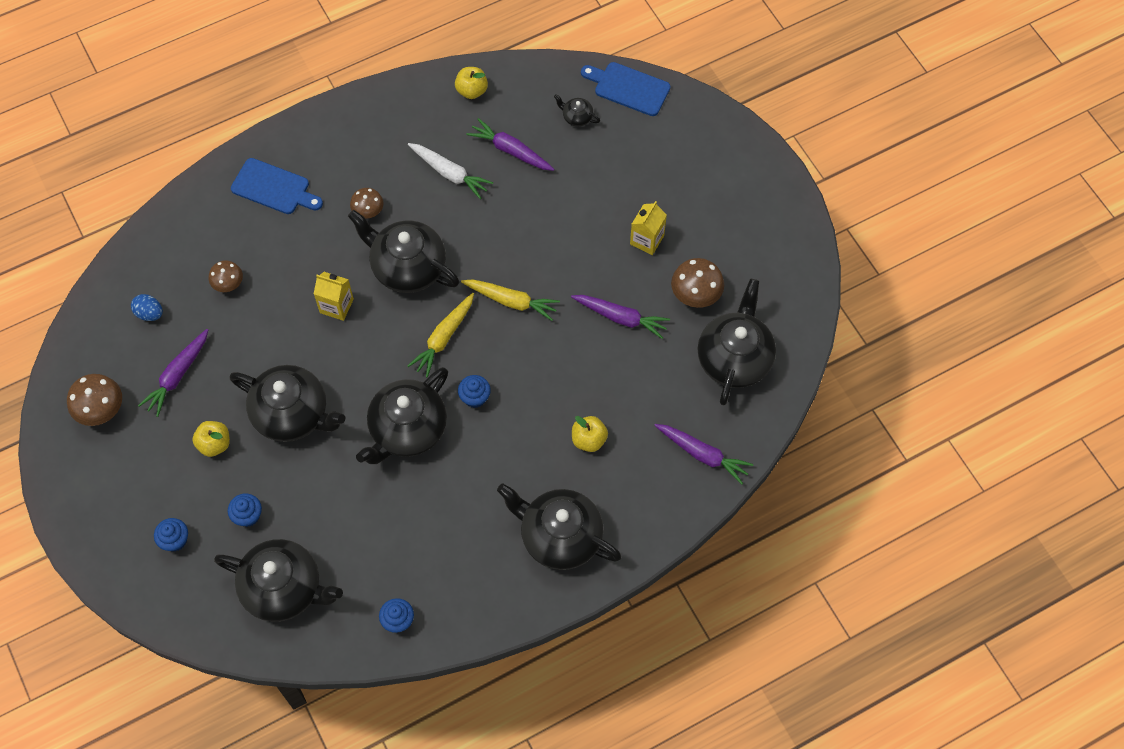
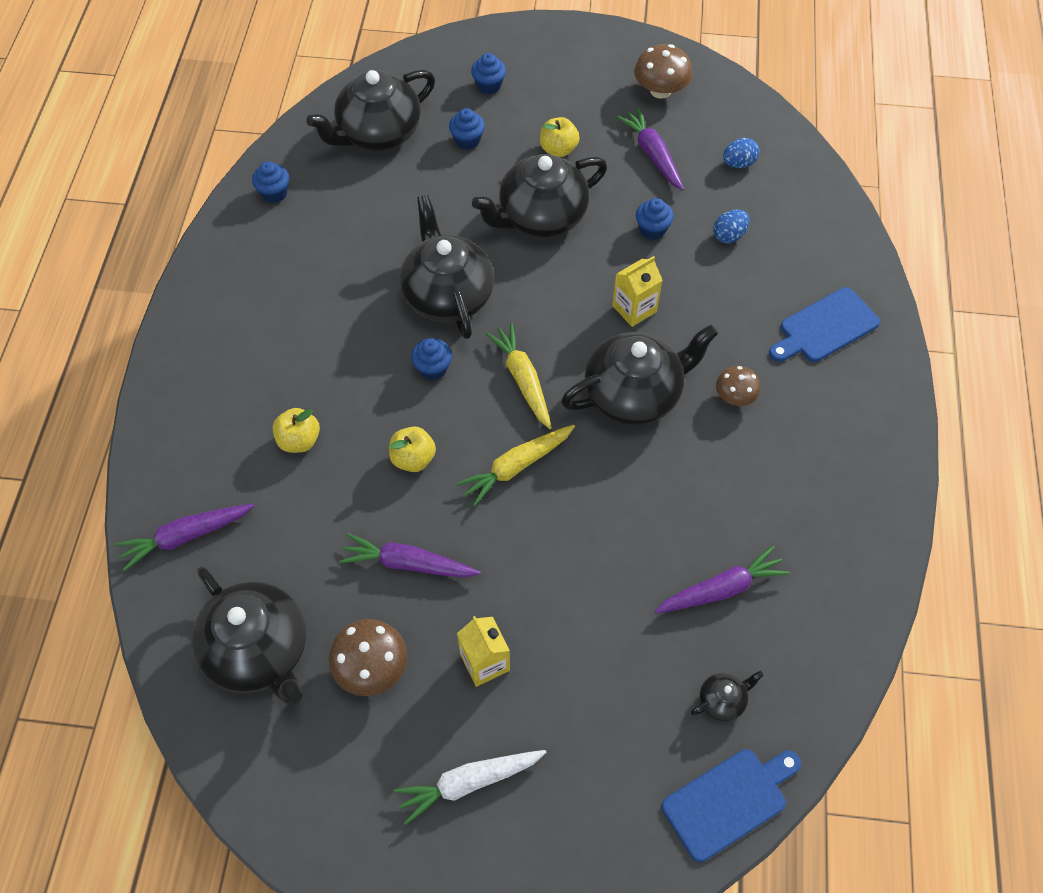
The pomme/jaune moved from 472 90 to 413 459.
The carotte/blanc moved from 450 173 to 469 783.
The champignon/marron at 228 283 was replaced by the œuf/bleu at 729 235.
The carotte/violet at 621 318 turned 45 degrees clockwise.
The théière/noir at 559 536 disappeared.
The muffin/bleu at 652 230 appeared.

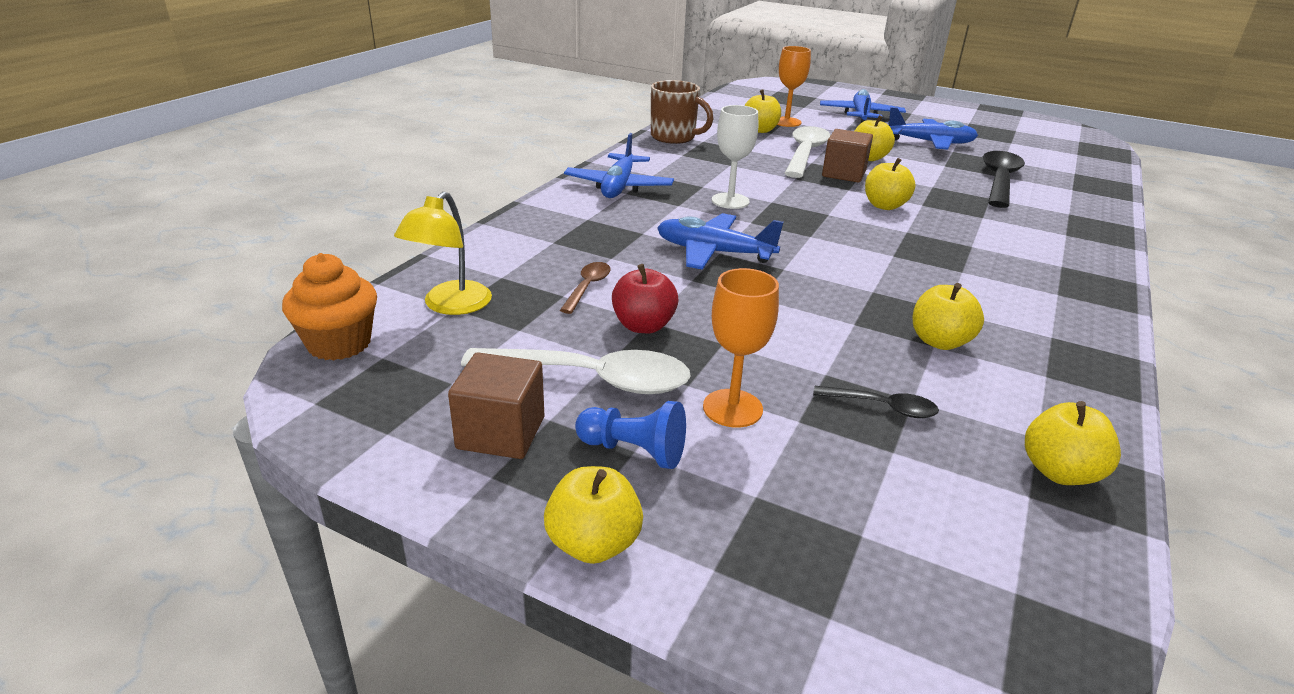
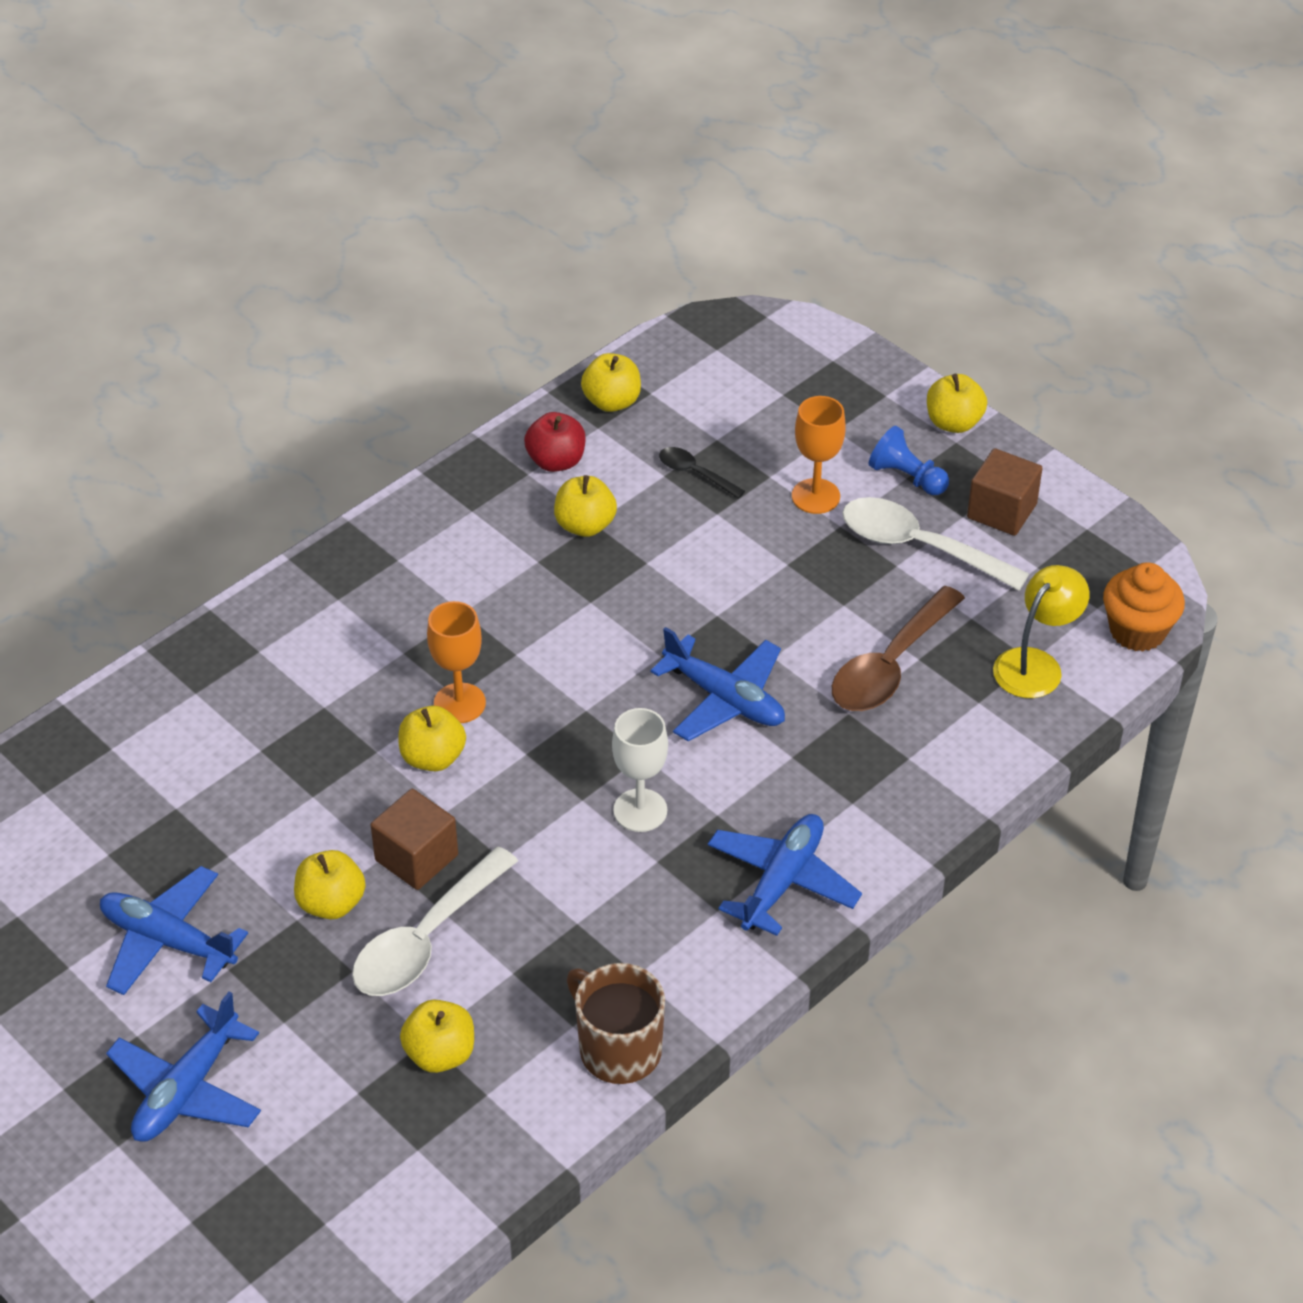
The verre à pied/orange moved from 786 122 to 459 703.
The cuillère/noir at 999 180 disappeared.
The cuillère/marron at 588 287 changed to 1.95 times the size.
The pomme/rouge moved from 643 326 to 556 461.

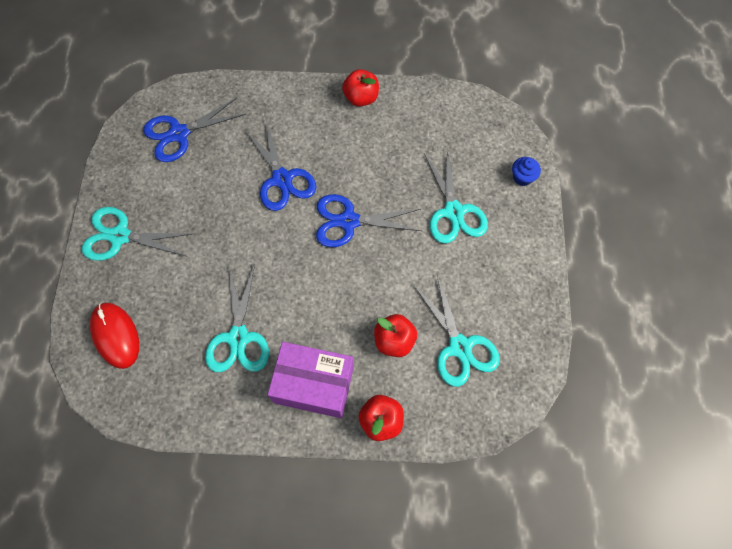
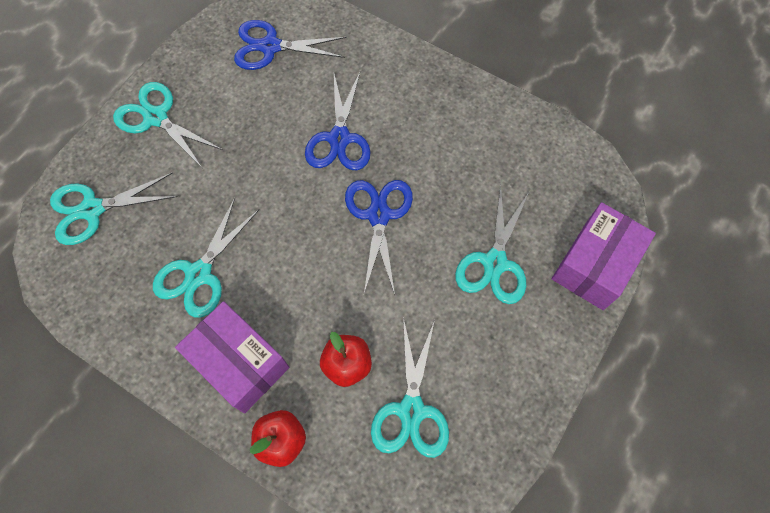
The pomme/rouge at 361 98 disappeared.
The muffin/bleu at 522 177 was replaced by the boîte/violet at 594 265.
The ciseaux/bleu at 349 221 turned 60 degrees clockwise.
The souris/rouge at 115 335 was replaced by the ciseaux/turquoise at 92 209.

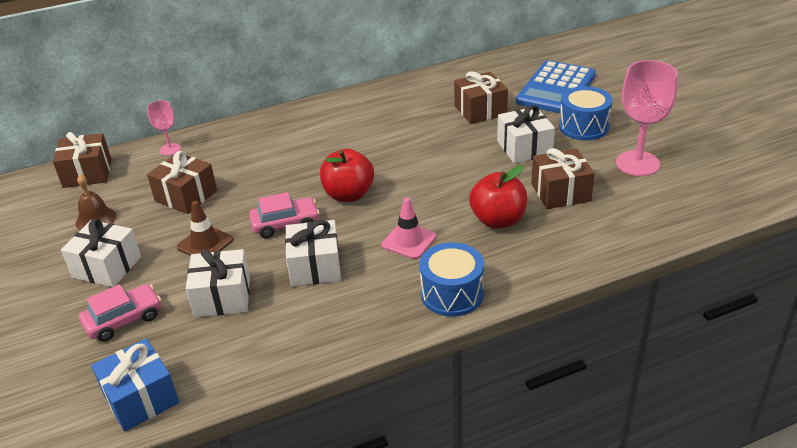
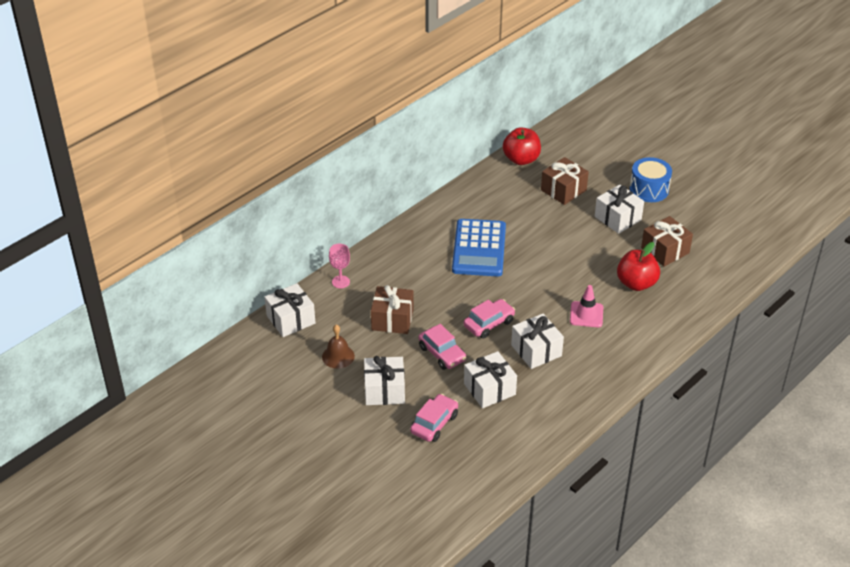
The calculatrice/bleu moved from 556 88 to 479 248.
The verre à pied/rose at 637 163 disappeared.
The cadeau/marron at 87 173 became the cadeau/blanc at 291 319.
The pomme/rouge moved from 348 194 to 521 159.
The cône de chantier/marron at 205 243 was replaced by the voiture/rose at 442 353.
The tambour/bleu at 452 294 disappeared.
The cadeau/bleu at 141 398 disappeared.

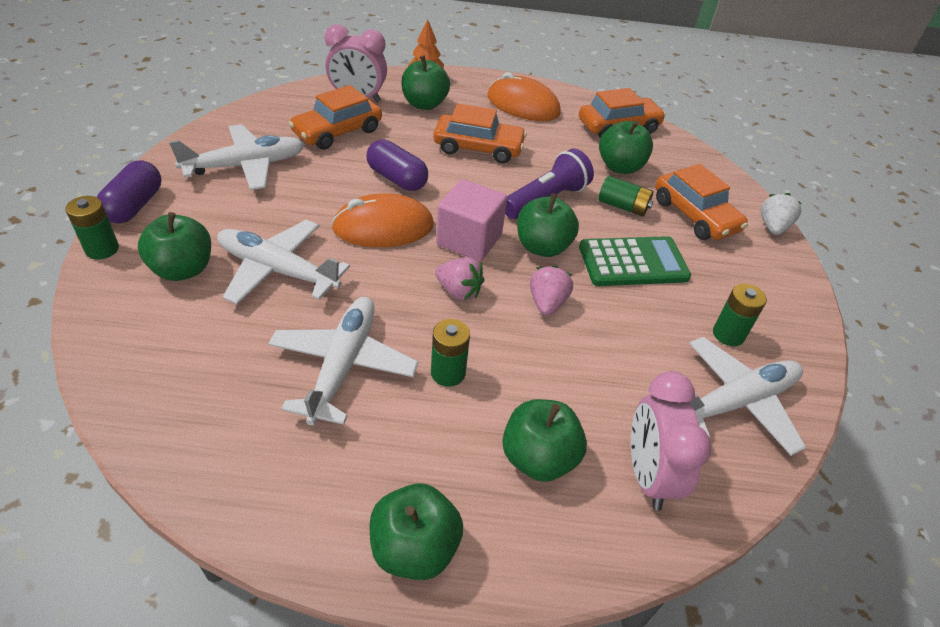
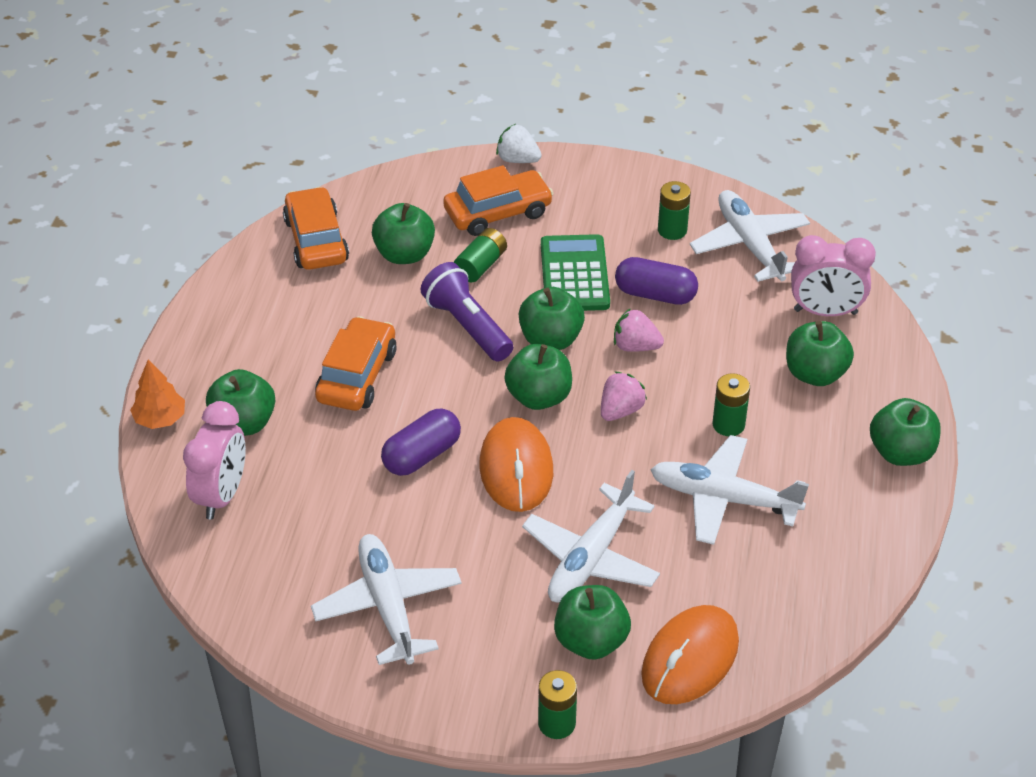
The souris/orange moved from 523 105 to 690 659.
The voiture/orange at 337 132 disappeared.
The gélule/violet moved from 135 206 to 655 294.
The cube/rose at 469 240 was replaced by the pomme/vert at 539 397.

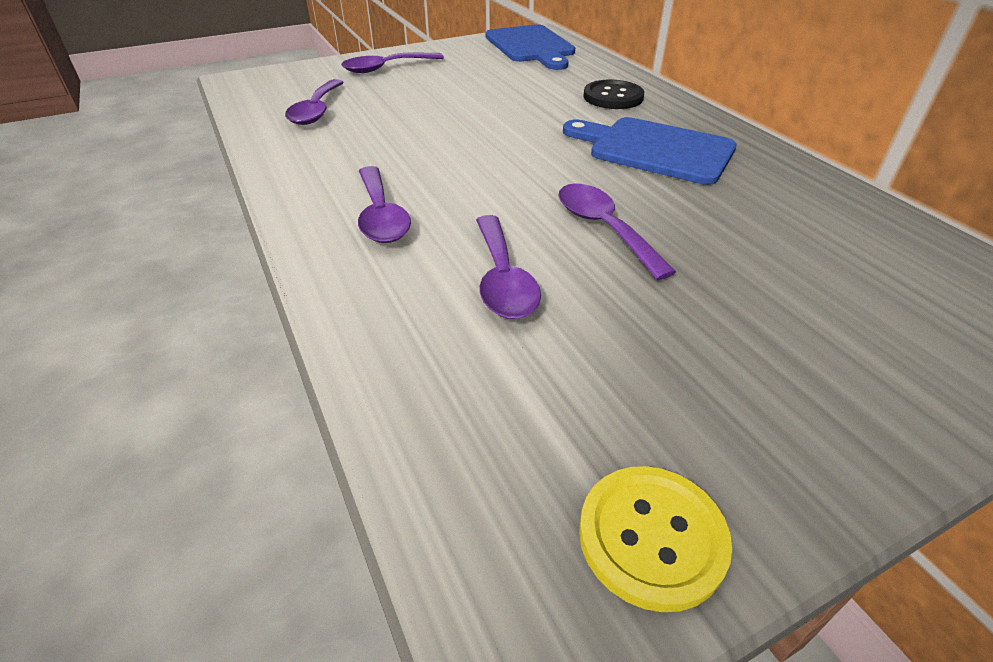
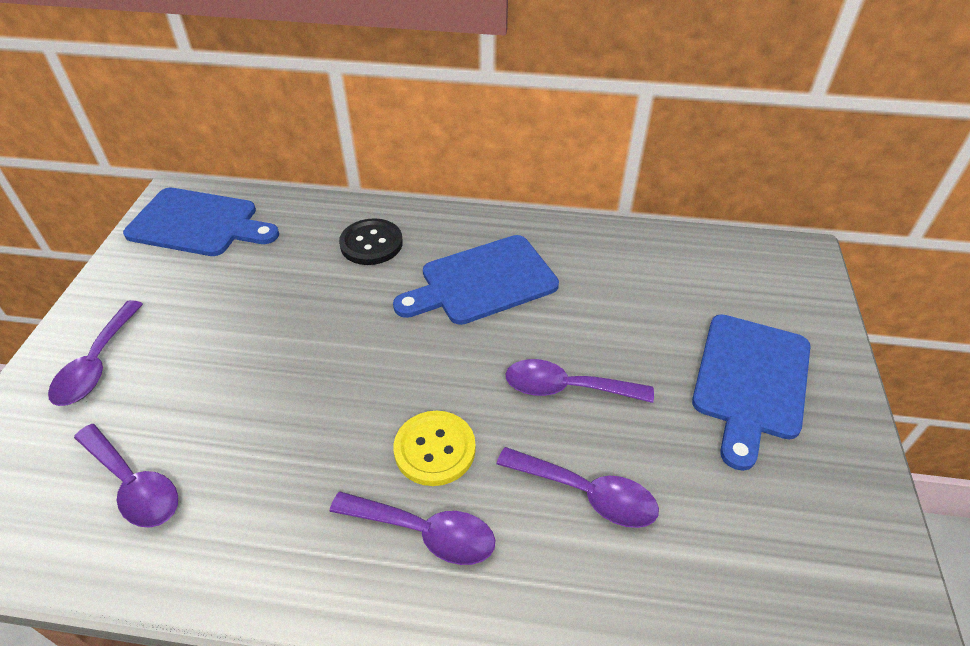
The bouton/jaune moved from 651 537 to 435 449.
The planche à découper/bleu at 750 381 appeared.

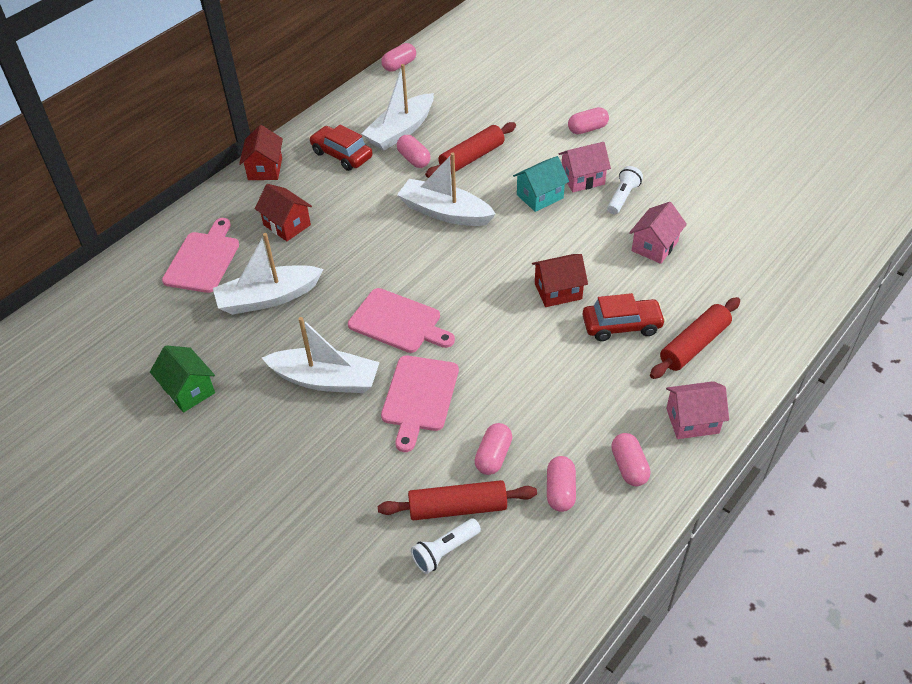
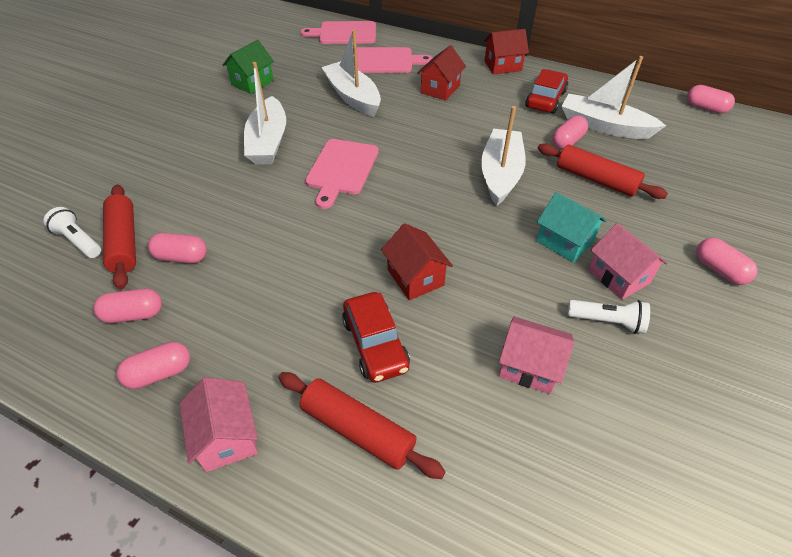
The planche à découper/rose moved from 419 397 to 344 33.

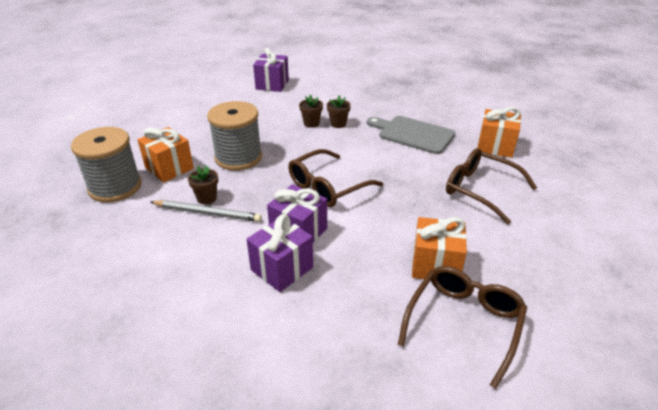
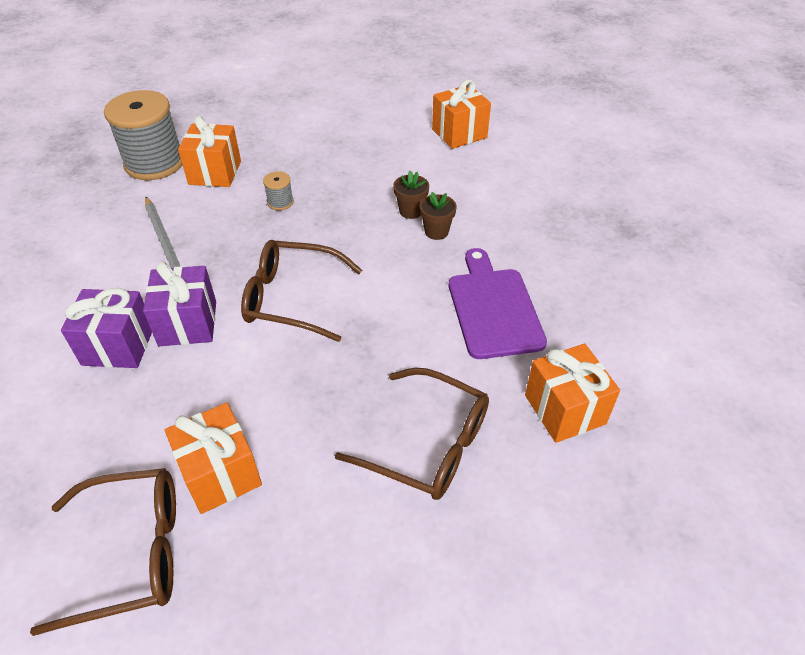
The cadeau/violet at 272 84 became the cadeau/orange at 459 133.
The bobine/gris at 238 157 changed to 0.42 times the size.
The planche à découper/gris at 413 134 became the planche à découper/violet at 493 308.
The lunettes/marron at 480 190 turned 120 degrees clockwise.
The pot de fleurs/marron at 207 198 disappeared.

